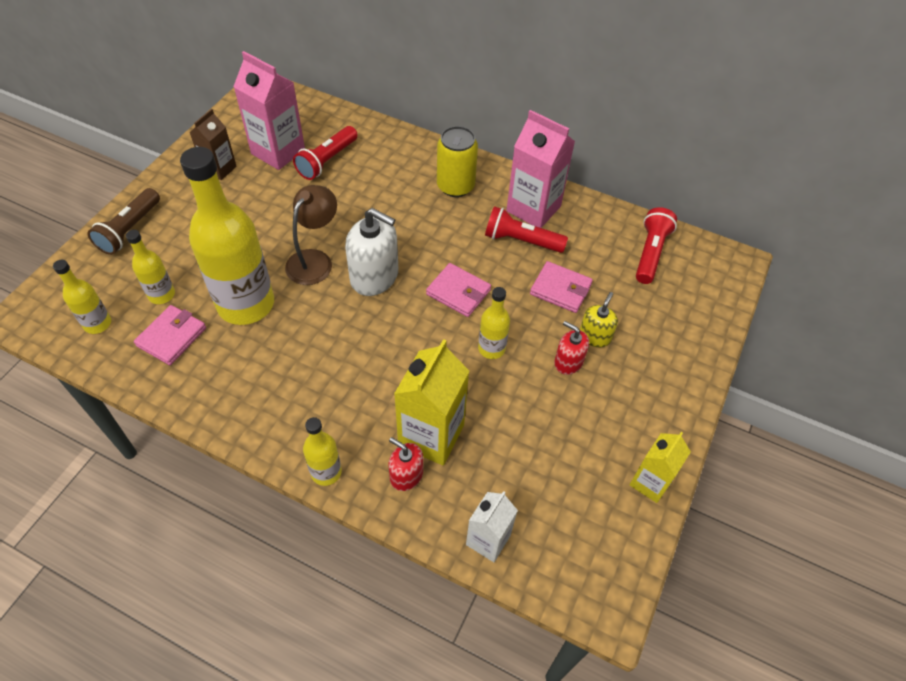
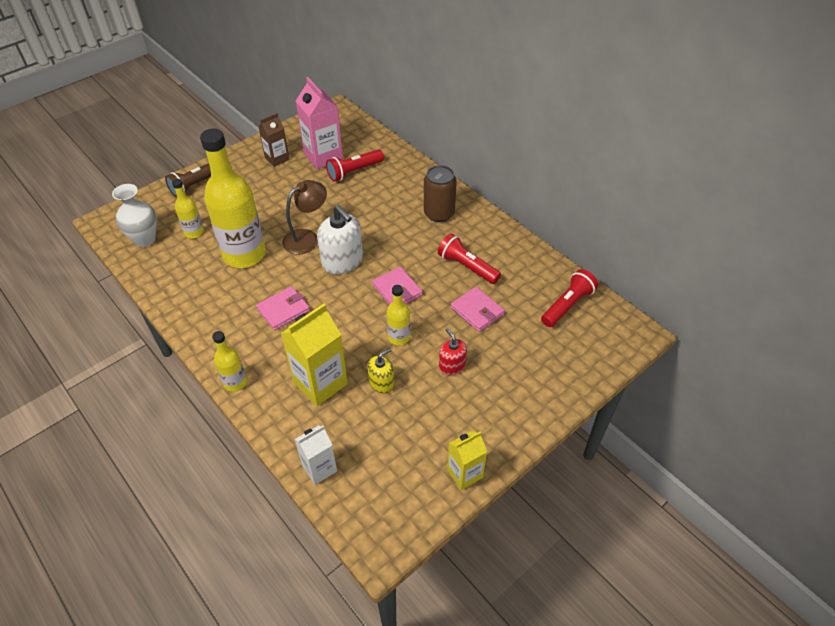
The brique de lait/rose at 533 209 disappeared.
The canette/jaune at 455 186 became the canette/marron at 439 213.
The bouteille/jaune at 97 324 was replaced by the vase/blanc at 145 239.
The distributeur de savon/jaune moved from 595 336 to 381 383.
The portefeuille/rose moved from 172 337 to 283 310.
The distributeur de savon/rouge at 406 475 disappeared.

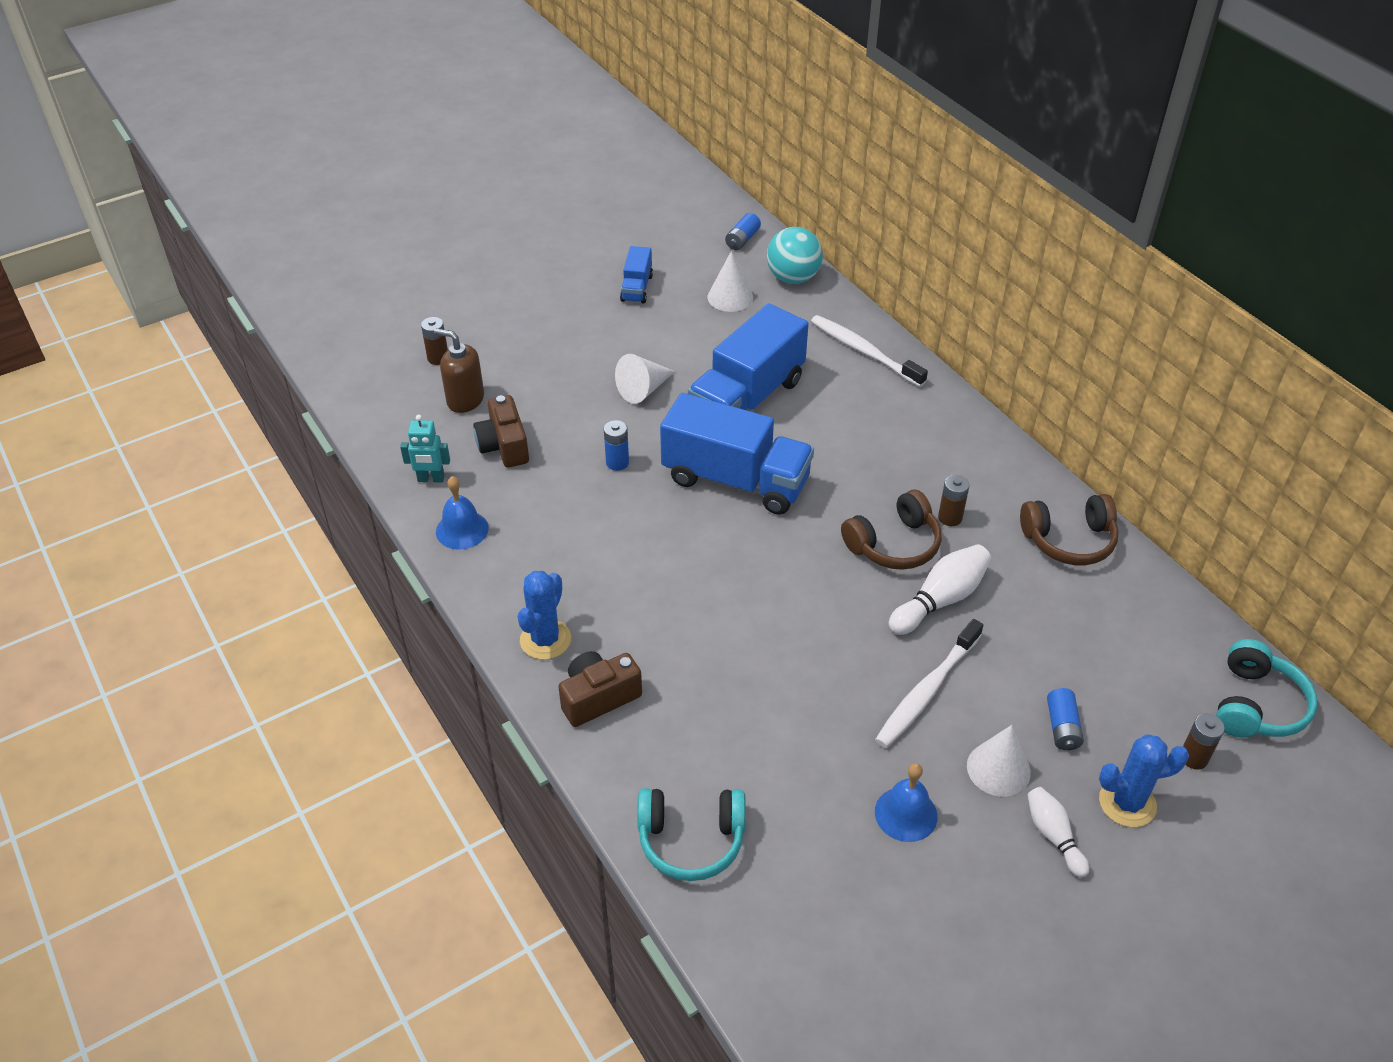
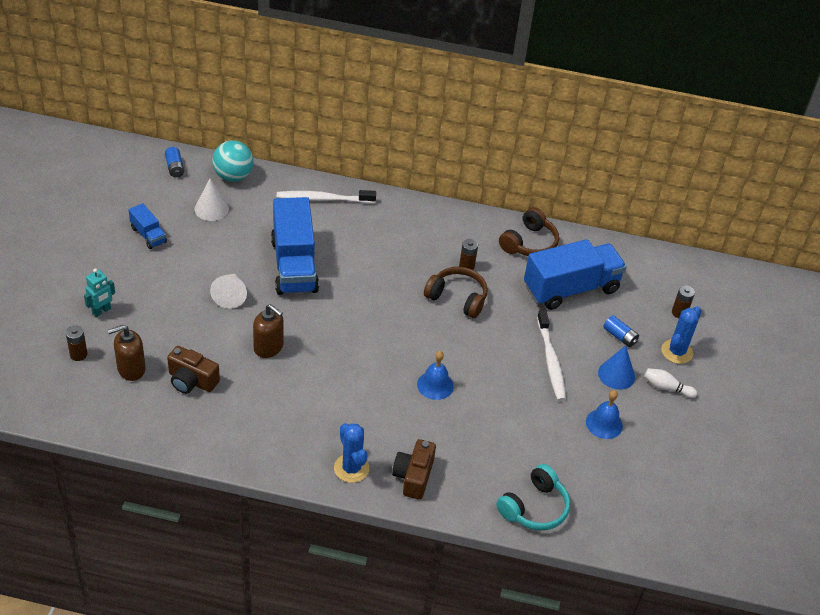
The camion/bleu moved from 735 480 to 571 289.
The robot/turquoise moved from 431 479 to 101 311.
The pile/bleu at 617 462 was replaced by the distributeur de savon/marron at 268 347.
The cloche/bleu moved from 462 529 to 435 385.
The casque audio/marron at 894 544 turned 75 degrees counterclockwise.
The quille/blanc at 940 600 disappeared.
The casque audio/turquoise at 1256 705 disappeared.
The cône/blanc at 998 769 became the cône/bleu at 616 375.

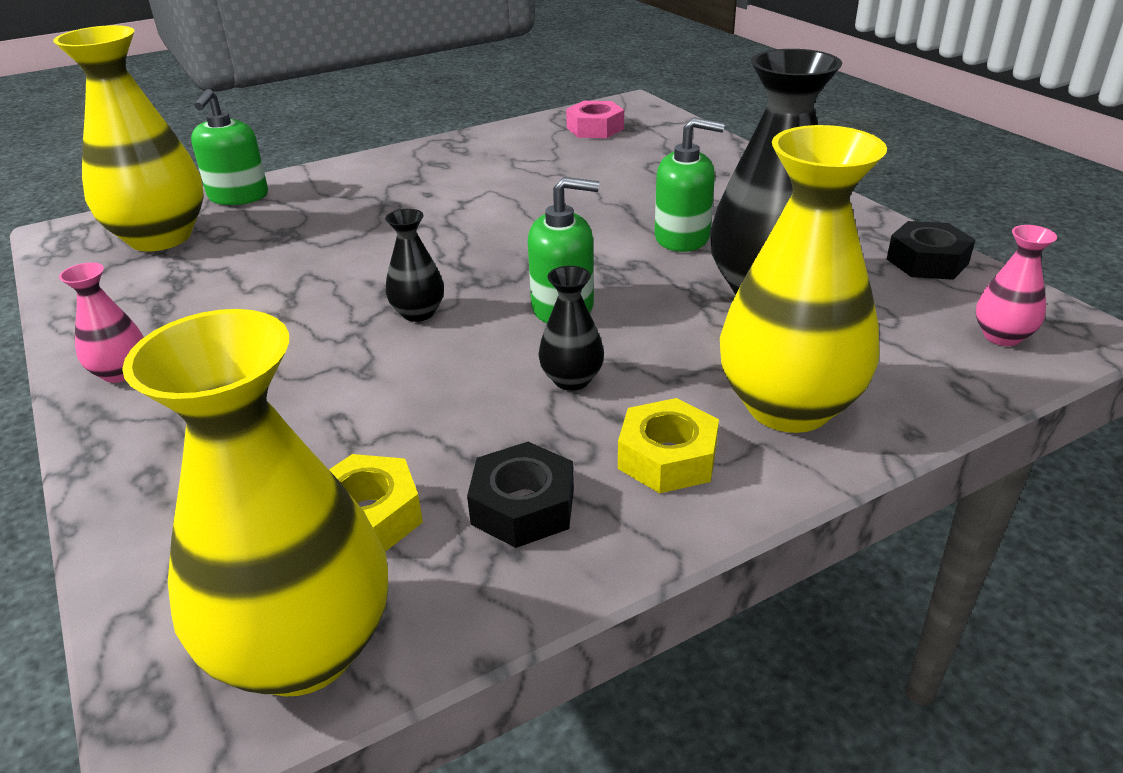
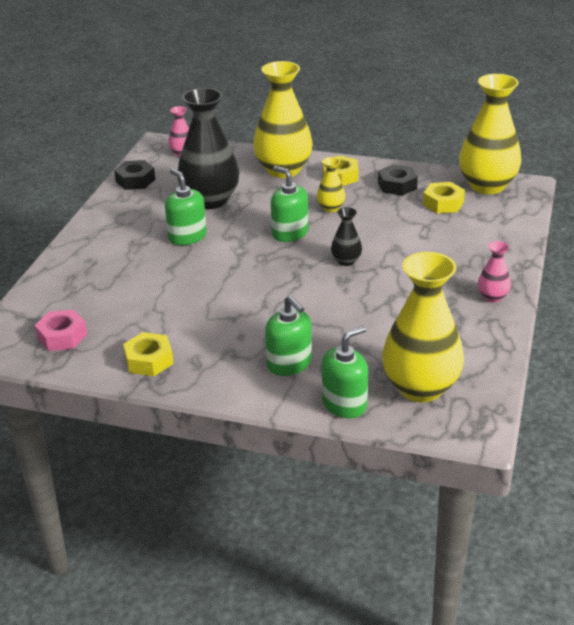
The vase/noir at 572 380 became the vase/jaune at 331 208.
The distributeur de savon/vert at 289 364 appeared.
The écrou/jaune at 149 360 appeared.

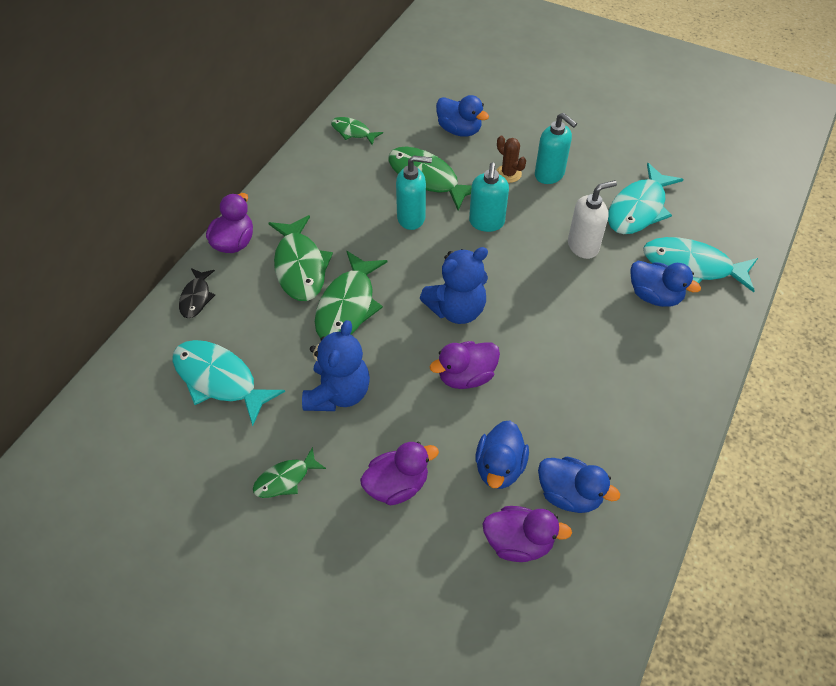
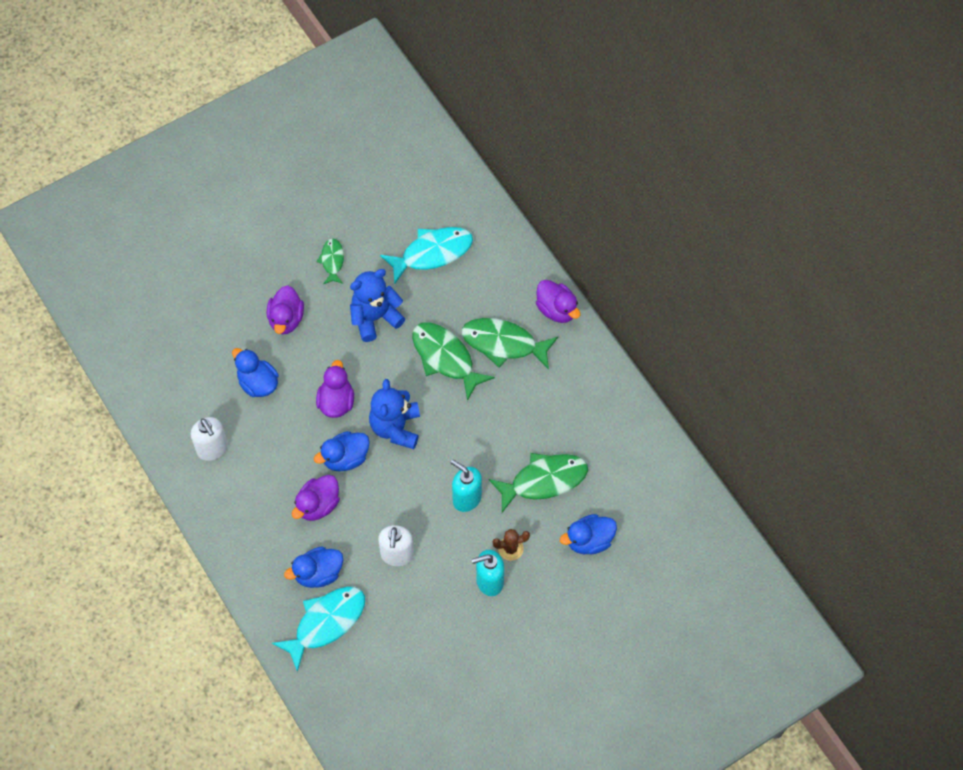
The poisson/vert at 353 132 disappeared.
The distributeur de savon/turquoise at 411 218 disappeared.
The poisson/turquoise at 638 209 disappeared.
The poisson/noir at 196 298 disappeared.
The ours en peluche/bleu at 338 393 turned 105 degrees clockwise.
The canard/bleu moved from 569 494 to 345 458.
The canard/violet moved from 518 542 to 318 505.
The distributeur de savon/blanc at 212 449 appeared.

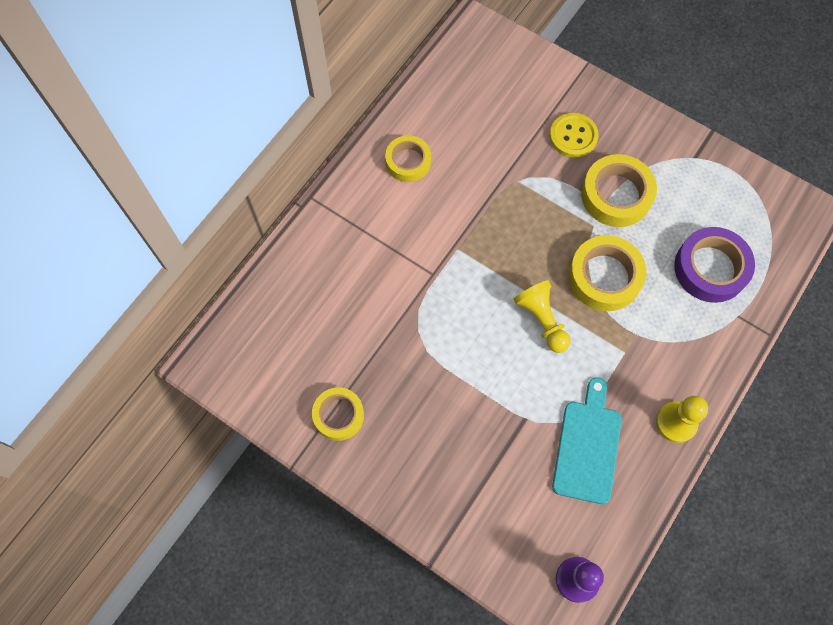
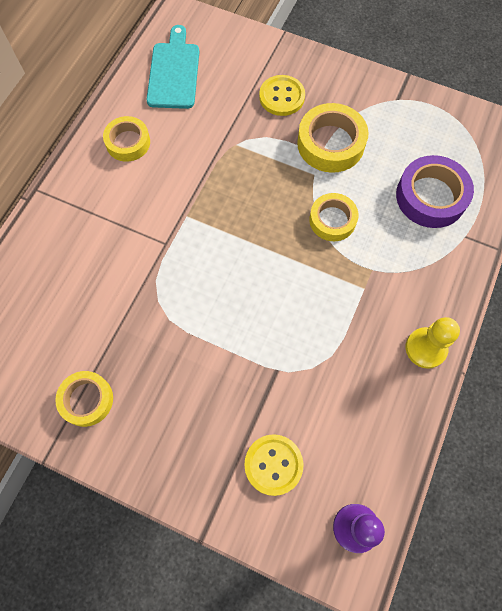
The ruban adhésif/jaune at 604 277 changed to 0.66 times the size.
The pion/jaune at 542 320 disappeared.
The planche à découper/turquoise moved from 588 446 to 174 72.
The bouton/jaune at 273 465 appeared.

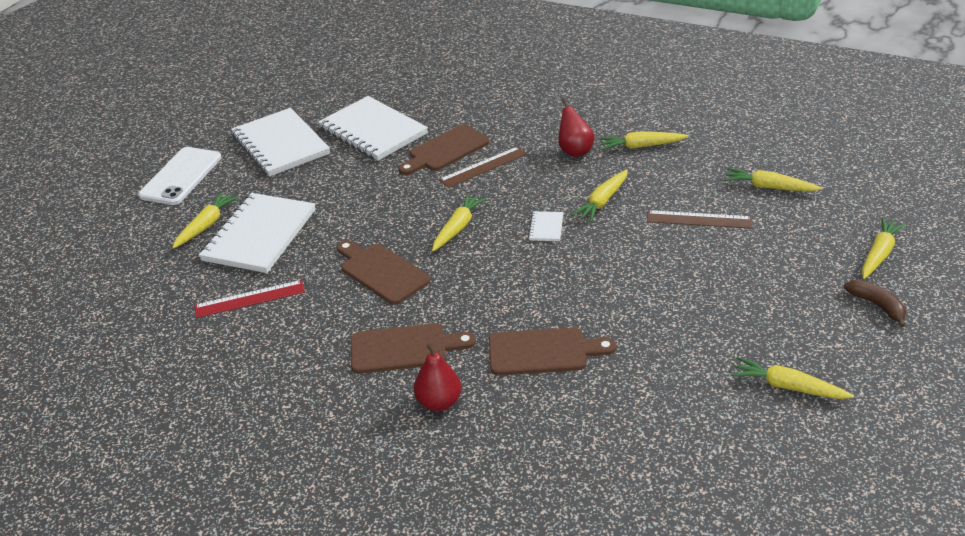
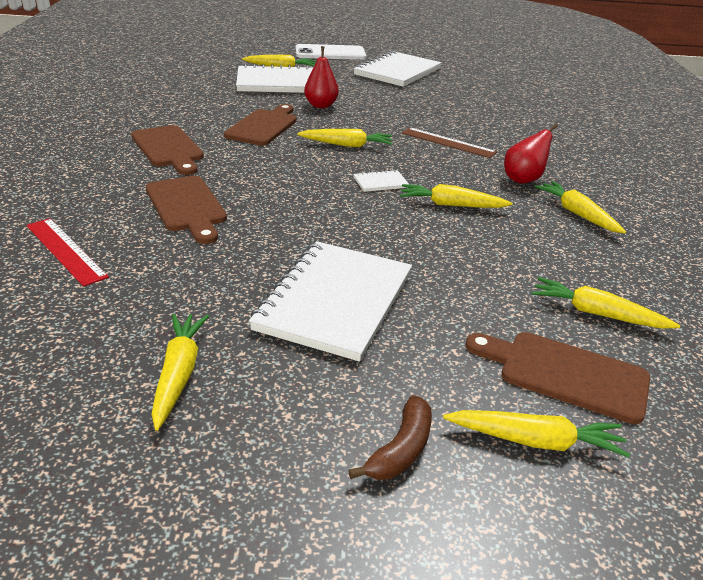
The carnet/blanc moved from 373 131 to 335 301.
The planche à découper/marron moved from 445 150 to 565 374.
The carotte/jaune at 769 187 turned 60 degrees counterclockwise.
The règle/marron at 699 219 disappeared.
The règle/rouge moved from 250 299 to 65 250.
The poire/rouge moved from 439 402 to 321 105.

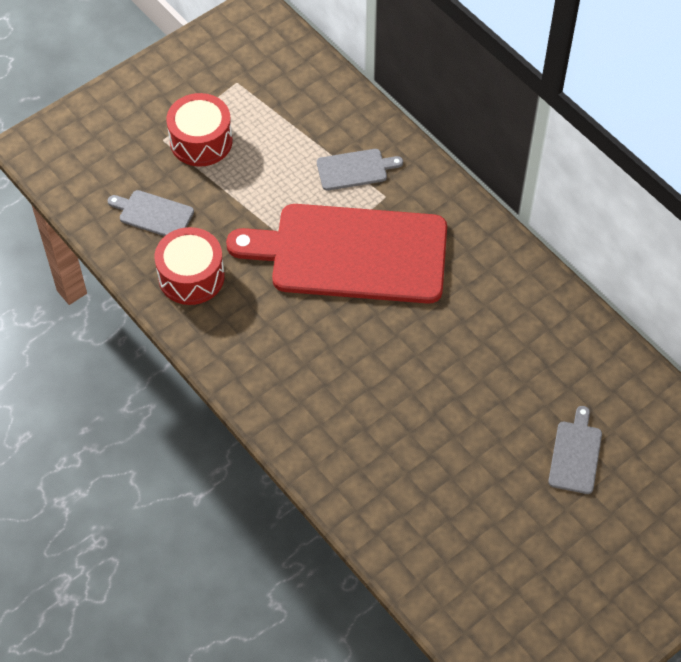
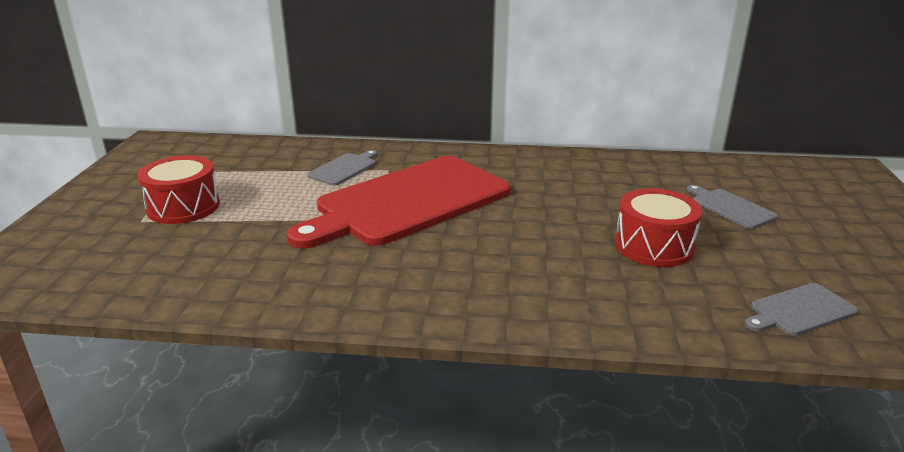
The planche à découper/gris moved from 153 214 to 799 310.
The tambour/rouge moved from 191 276 to 654 246.

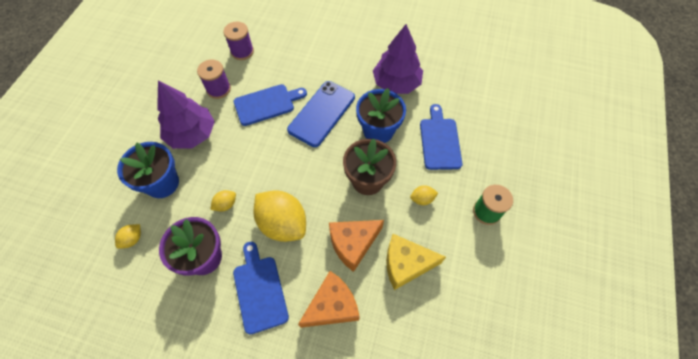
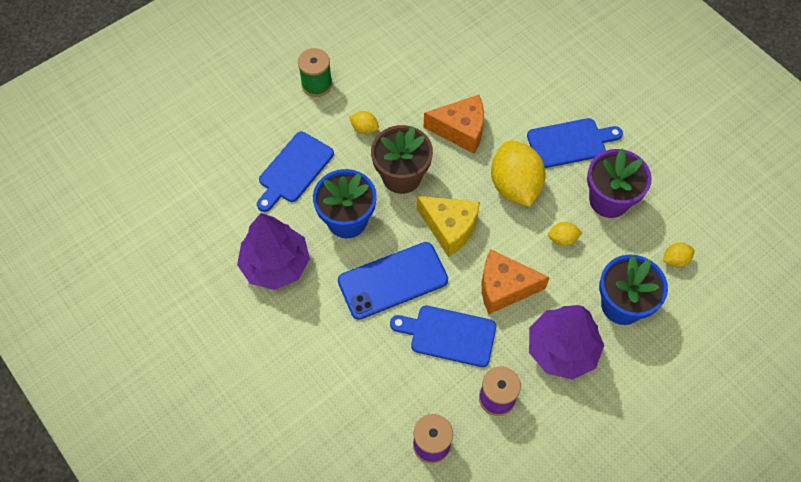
The fromage/jaune moved from 406 264 to 449 228.
The planche à découper/bleu at 259 290 turned 120 degrees counterclockwise.
The fromage/orange moved from 332 306 to 504 287.

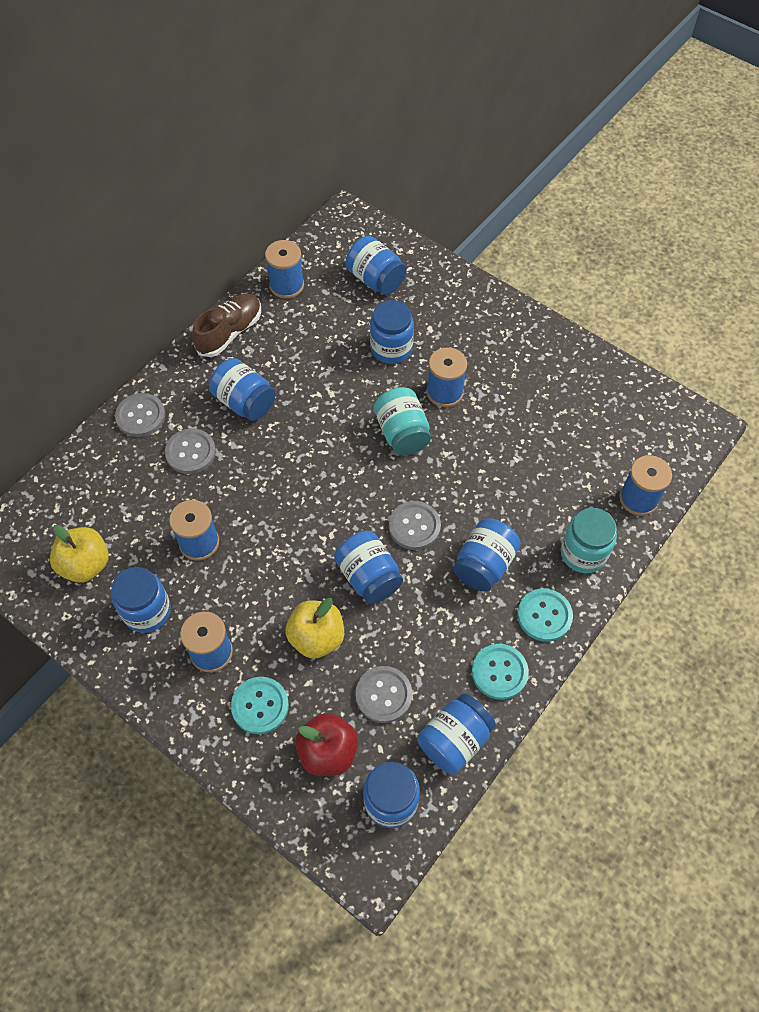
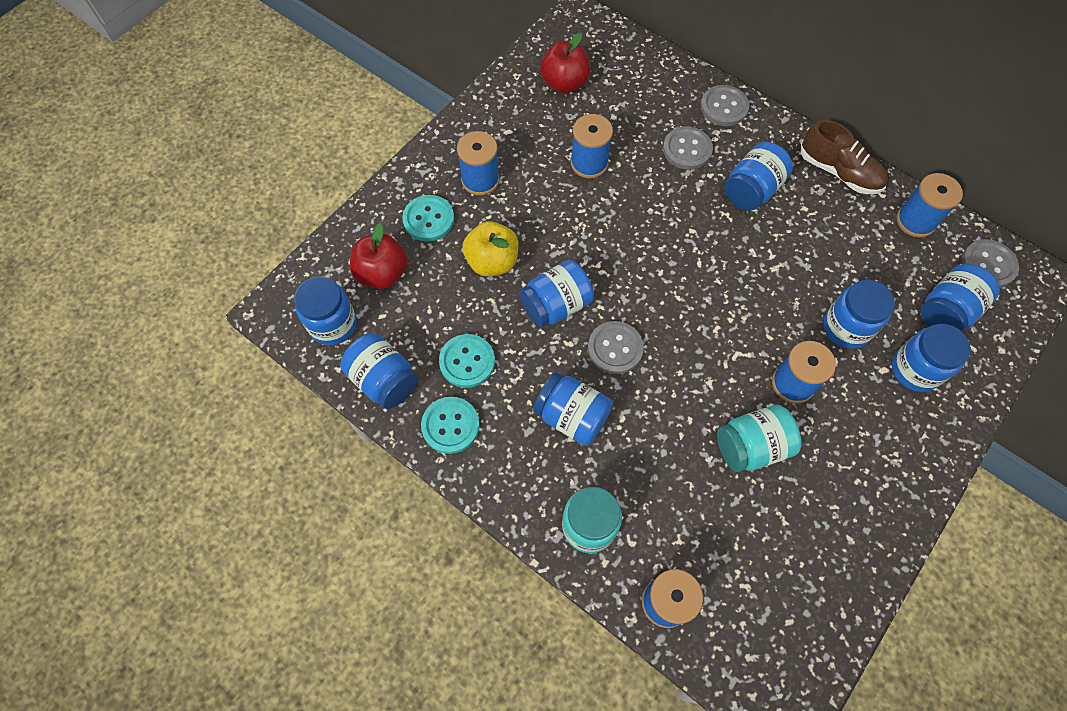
The bocal/turquoise moved from 402 433 to 751 446.
The pomme/jaune at 85 565 became the pomme/rouge at 564 83.
The bocal/bleu moved from 147 611 to 915 370.
The bouton/turquoise moved from 544 615 to 467 361.
The bouton/gris moved from 383 695 to 988 265.

